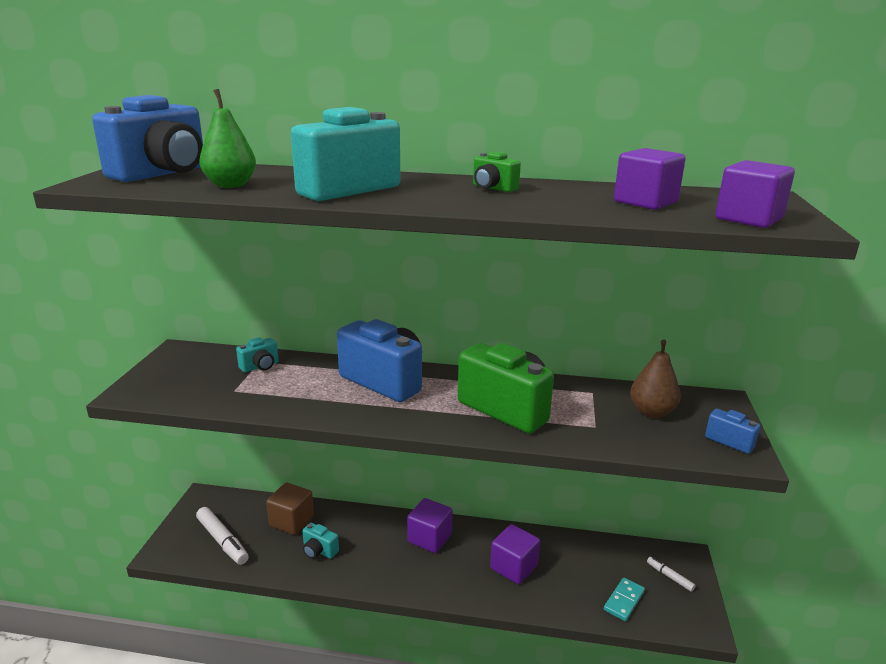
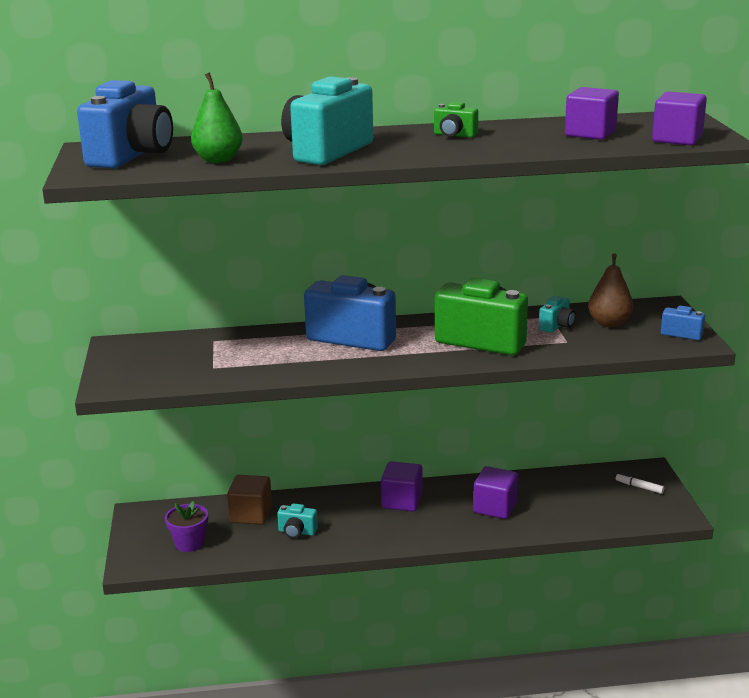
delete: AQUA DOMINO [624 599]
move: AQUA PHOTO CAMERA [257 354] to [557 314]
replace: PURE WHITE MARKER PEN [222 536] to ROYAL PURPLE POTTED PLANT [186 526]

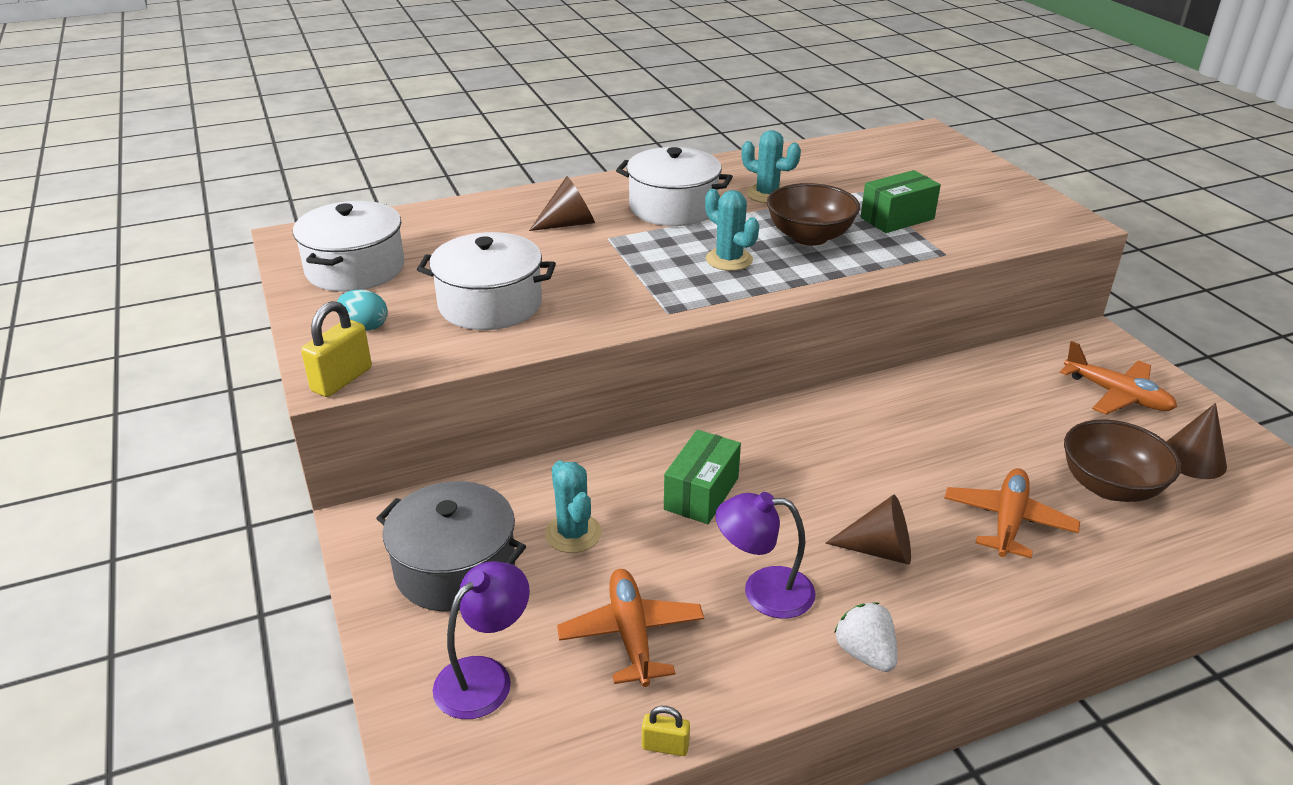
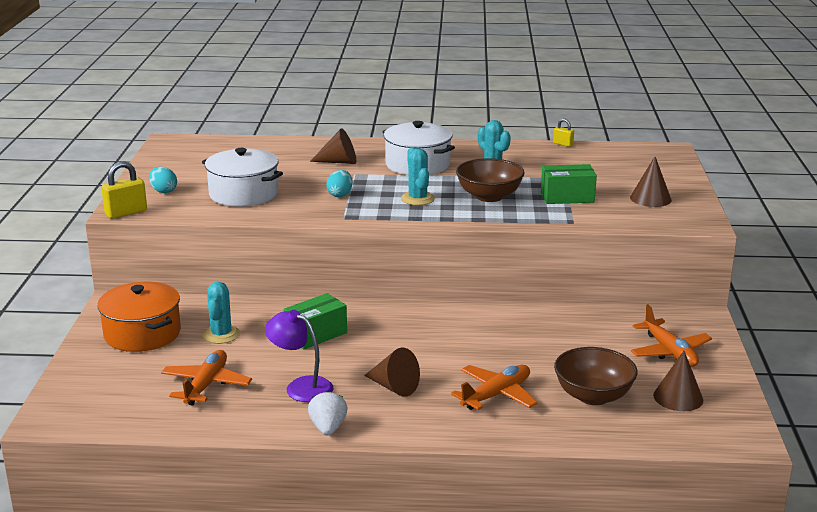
delete: PURE WHITE COOKING POT [349 246]; ROYAL PURPLE DESK LAMP [481 640]
insert: AQUA TOY EGG [339 183]; RUSSET CONE [651 182]
move: YELLOW PADLOCK [666 731] to [563 133]
recolor: ASH-GREY COOKING POT [451 546] to ORANGE COOKING POT [139 317]

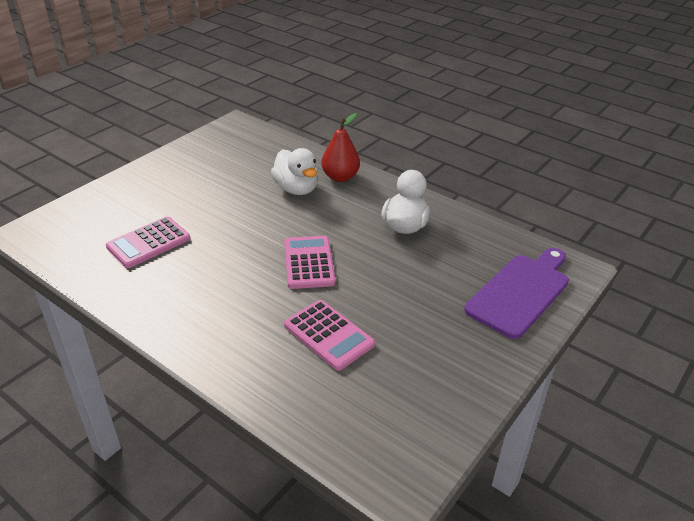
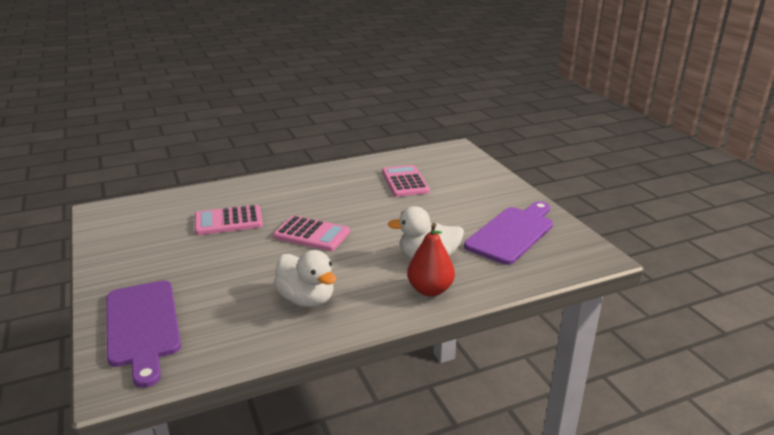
insert: ROYAL PURPLE BREAD BOARD [508 233]

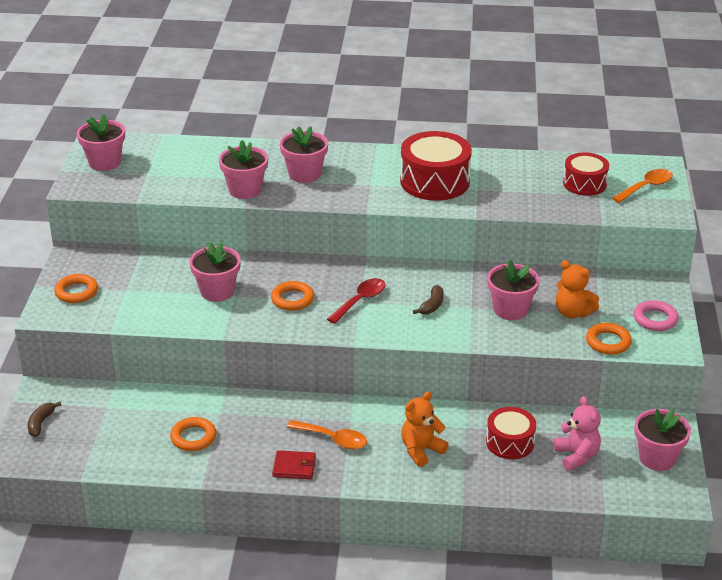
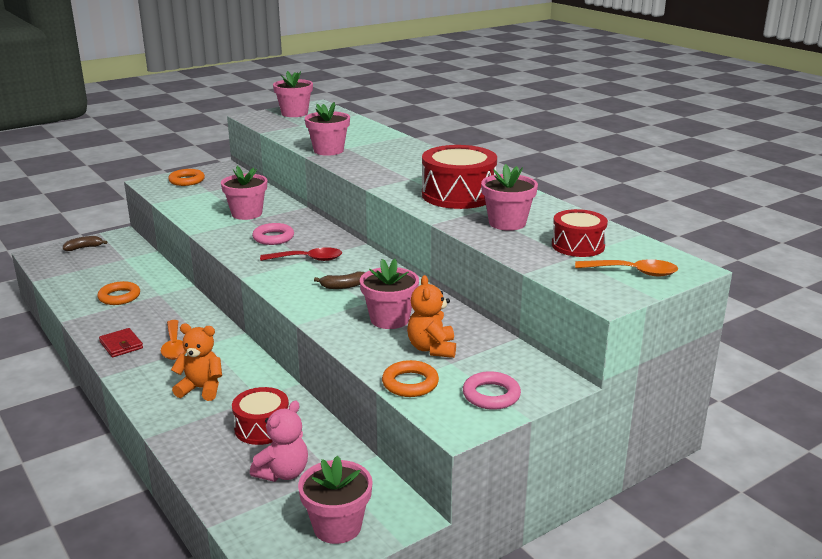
move: ROSY POTTED PLANT [304 154] to [509 197]
recolor: ORANGE TORUS [292 296] to ROSY TORUS [273 234]

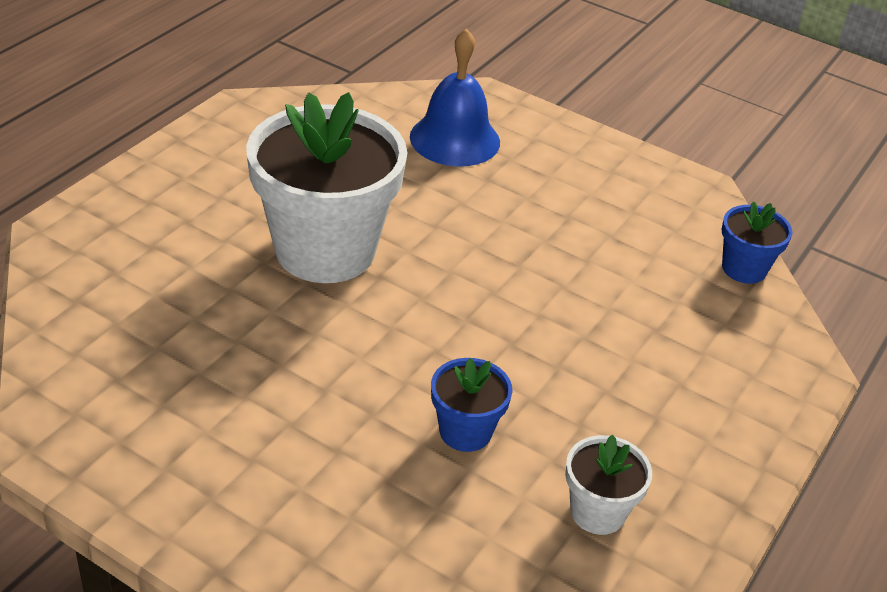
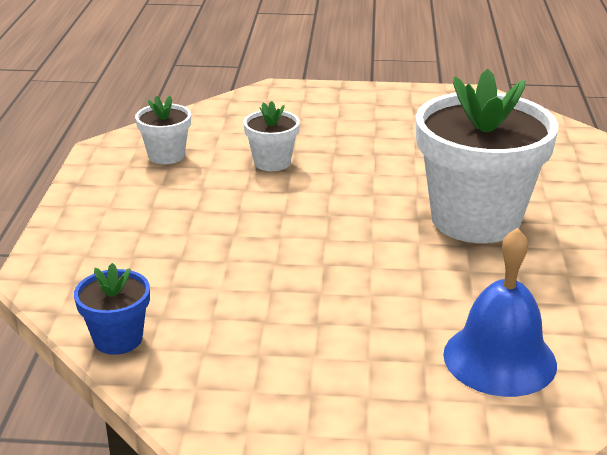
recolor: COBALT POTTED PLANT [471 405] to PURE WHITE POTTED PLANT [271 136]

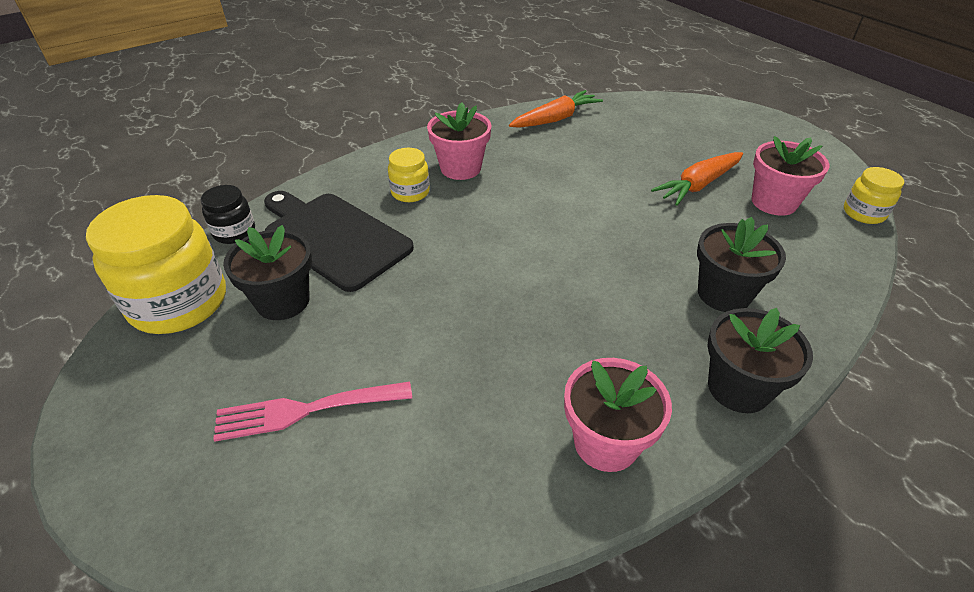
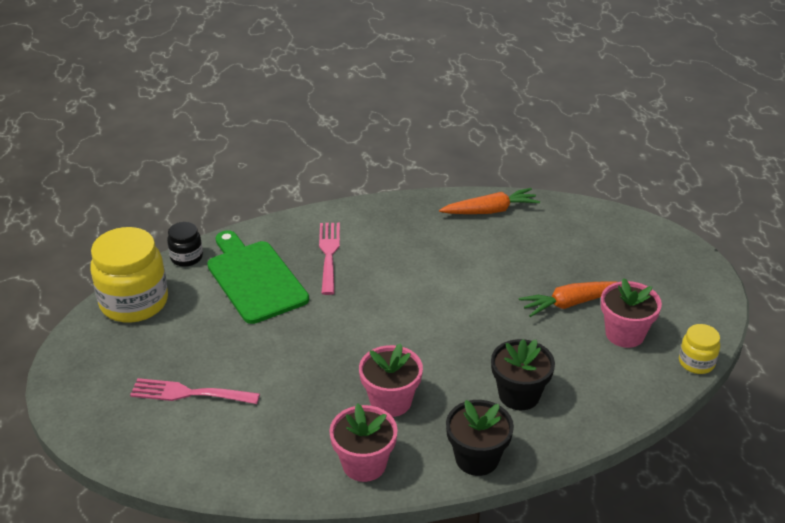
delete: EBONY POTTED PLANT [267 272]
move: ROSY POTTED PLANT [459 141] to [391 380]
replace: YELLOW JAR [409 175] to ROSY FORK [329 259]
recolor: EBONY BREAD BOARD [339 241] to LEAF-GREEN BREAD BOARD [258 277]

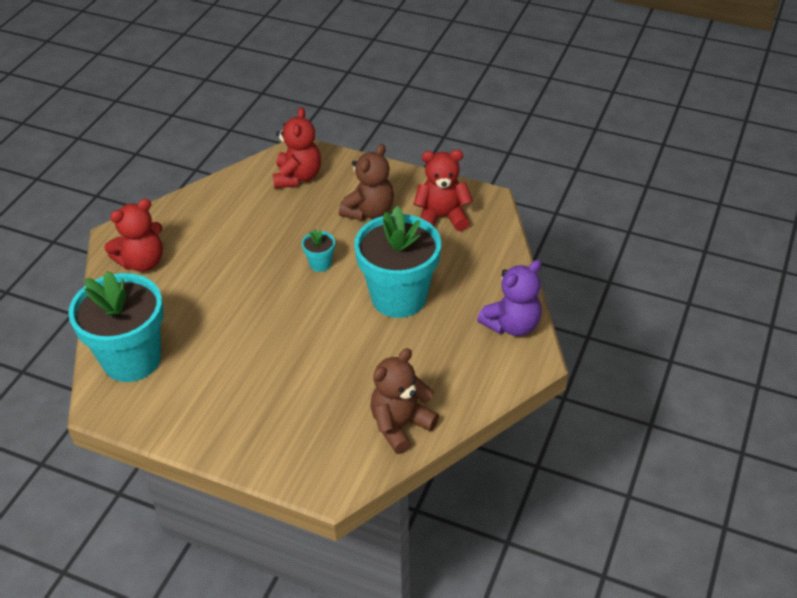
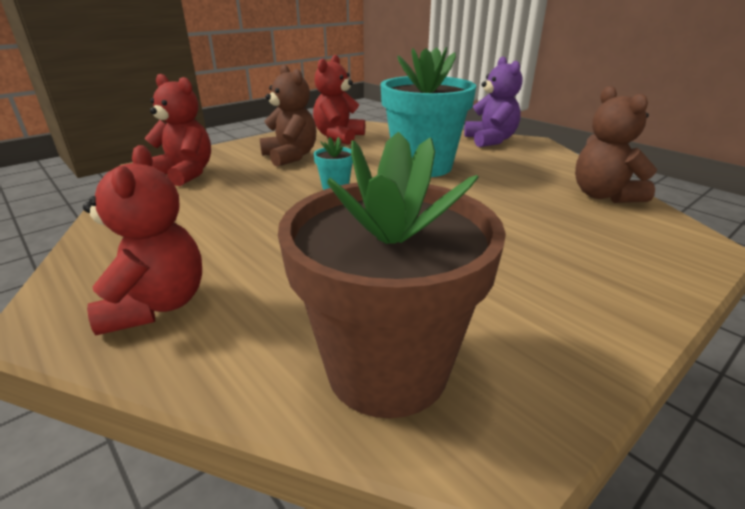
recolor: AQUA POTTED PLANT [116 326] to RUSSET POTTED PLANT [392 274]

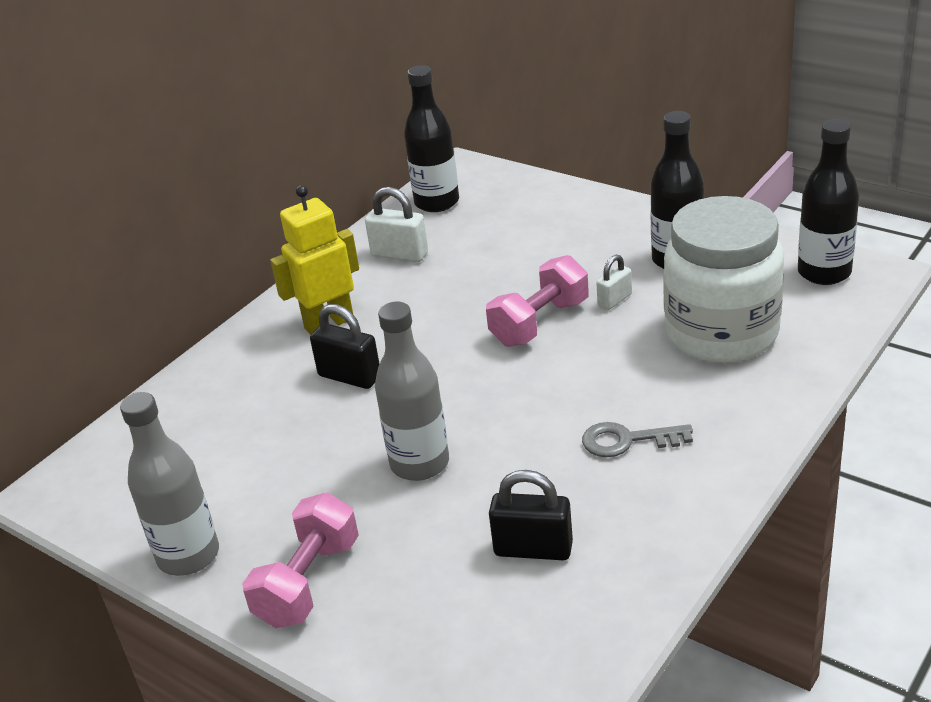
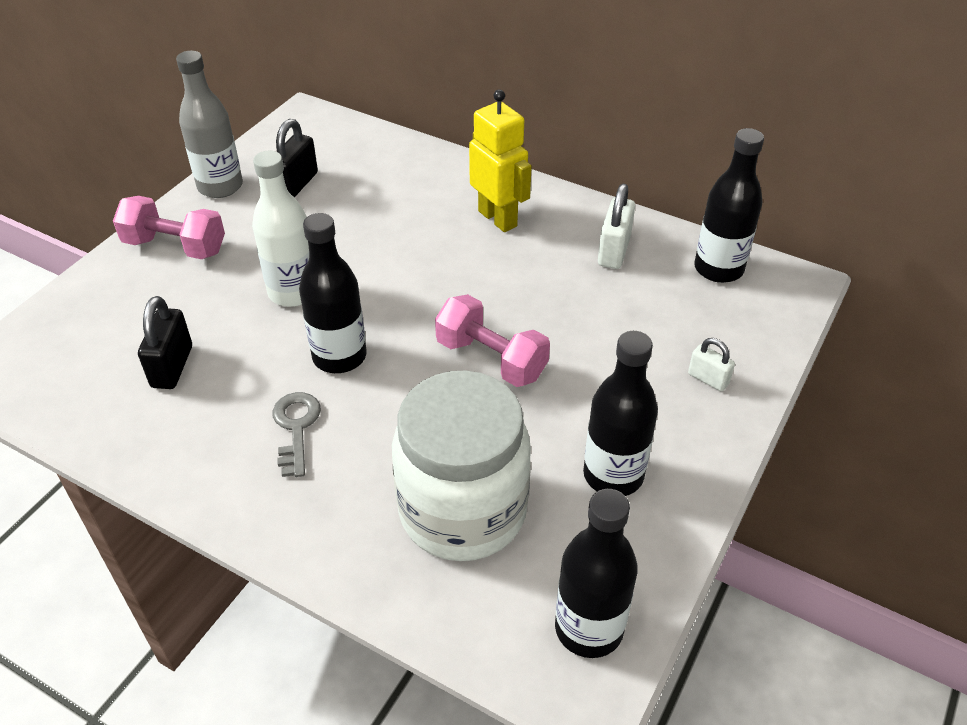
insert: EBONY DRINK BOTTLE [333 293]
move: EBONY PADLOCK [344 346] to [297 158]; PURE WHITE PADLOCK [614 282] to [711 364]
recolor: ASH-GREY DRINK BOTTLE [412 391] to PURE WHITE DRINK BOTTLE [280 229]

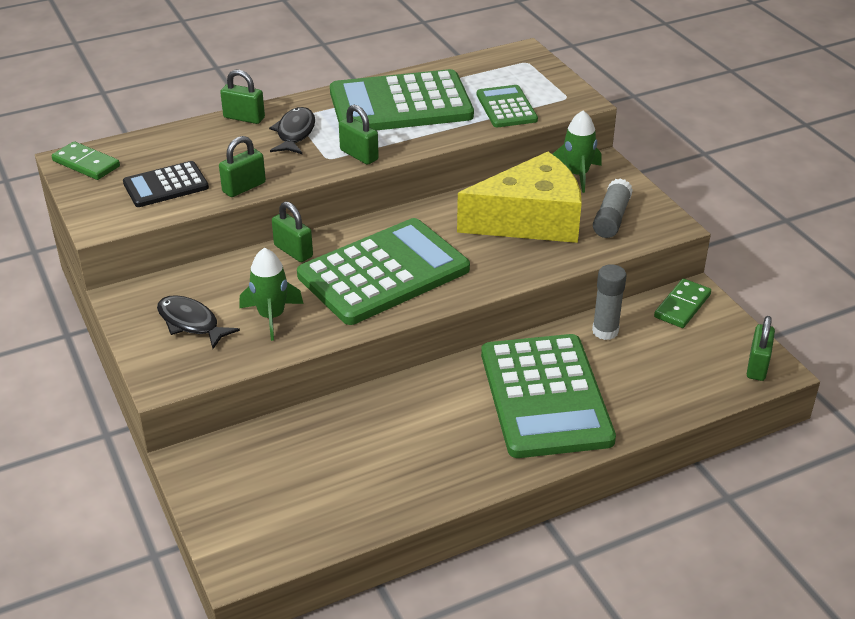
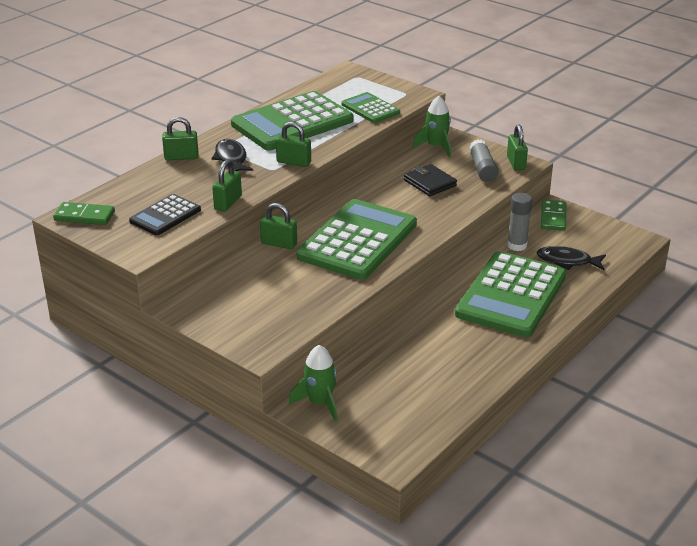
move: EBONY FISH [198 322] to [571 258]; LEAF-GREEN SPACESHIP [271 294] to [313 383]; LEAF-GREEN PADLOCK [761 348] to [517 147]
replace: YELLOW PIECE OF CHEESE [519 197] to EBONY WALLET [430 180]
rotate: LEAF-GREEN CALCULATOR [548 396] = [511 294] 60 degrees clockwise

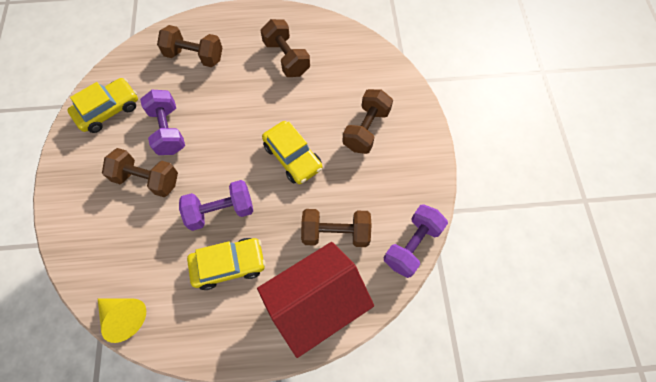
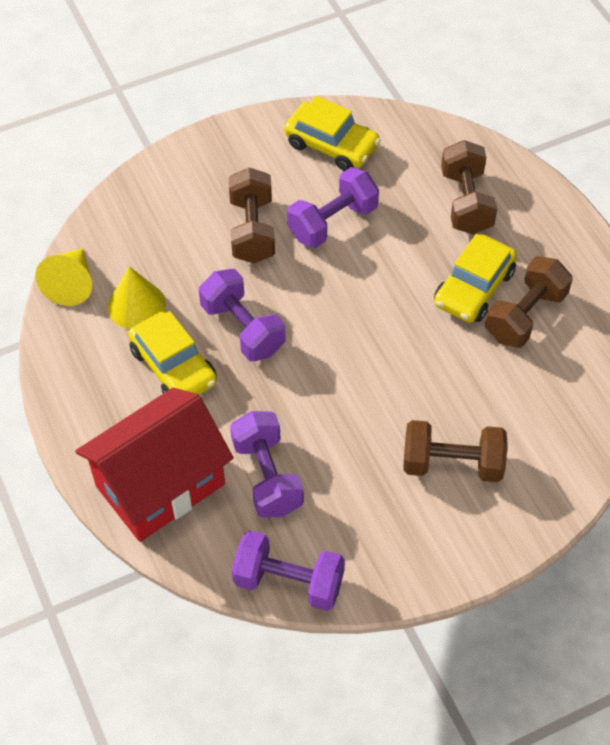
insert: YELLOW CONE [137 297]
move: YELLOW CAR [292 152] to [475 278]
recolor: RUSSET HAND WEIGHT [336 228] to ROYAL PURPLE HAND WEIGHT [267 464]
rotate: CRIMSON HOUSE [315 300] = [154 465] 75 degrees counterclockwise

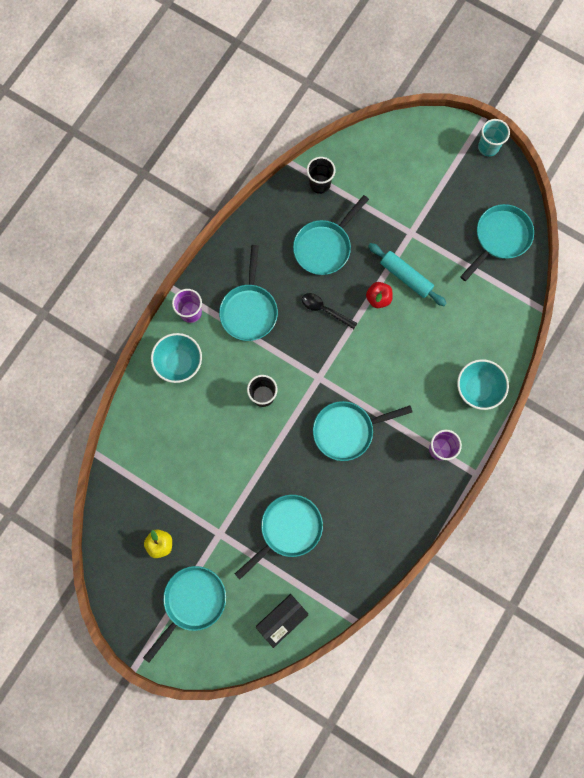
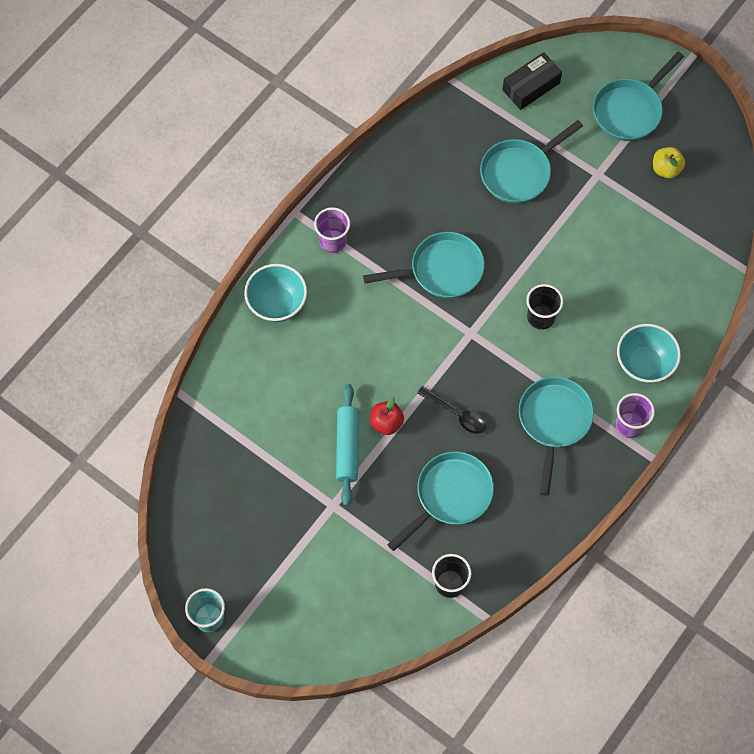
delete: AQUA PAN [497 242]
rotate: AQUA DOUGH ROLLER [407 274] = [347 445] 45 degrees clockwise

